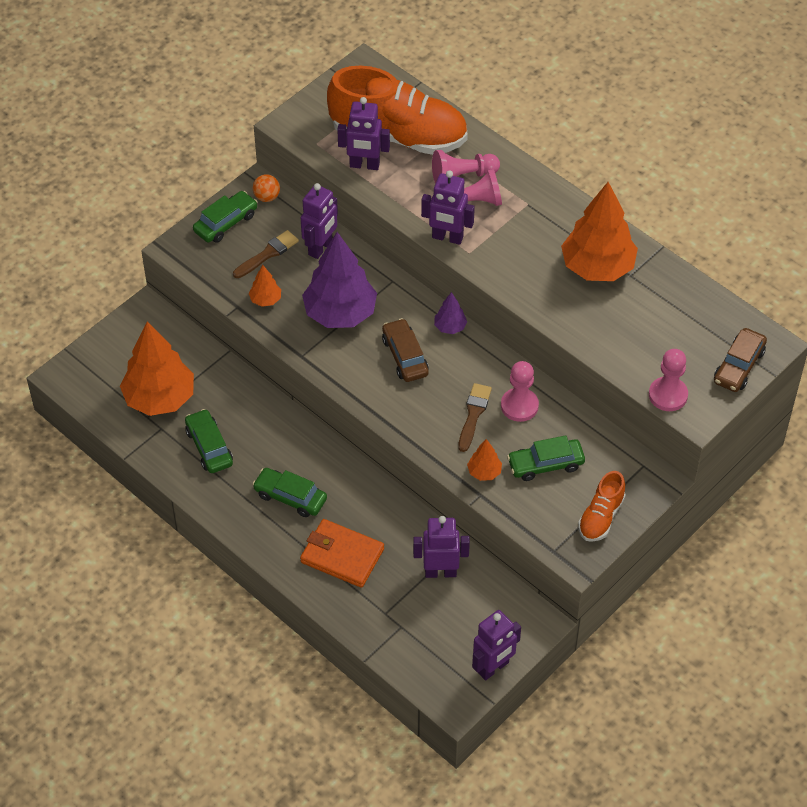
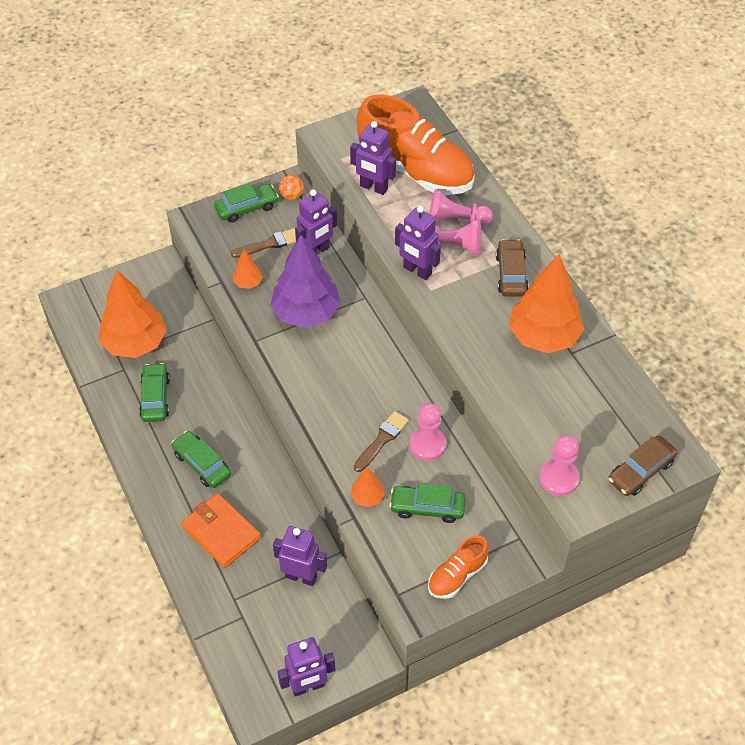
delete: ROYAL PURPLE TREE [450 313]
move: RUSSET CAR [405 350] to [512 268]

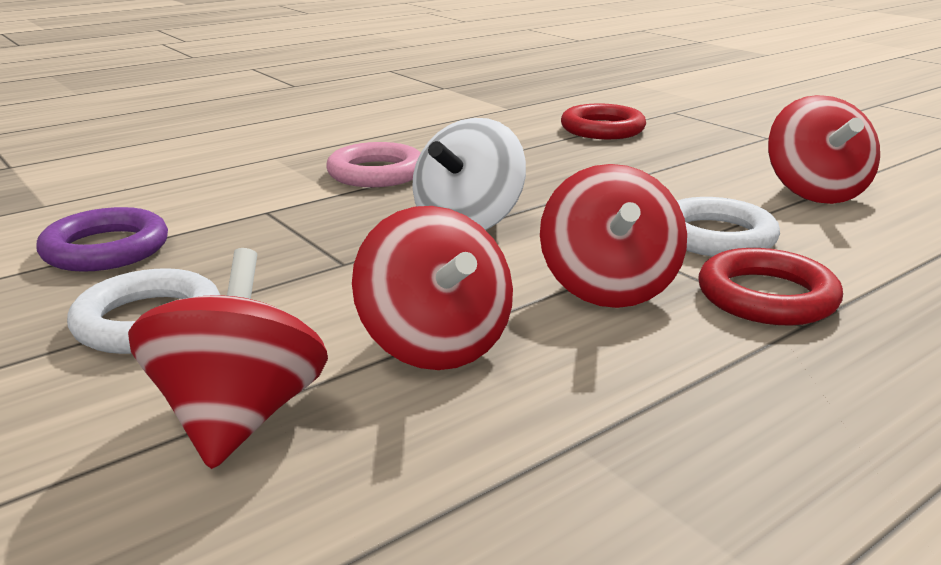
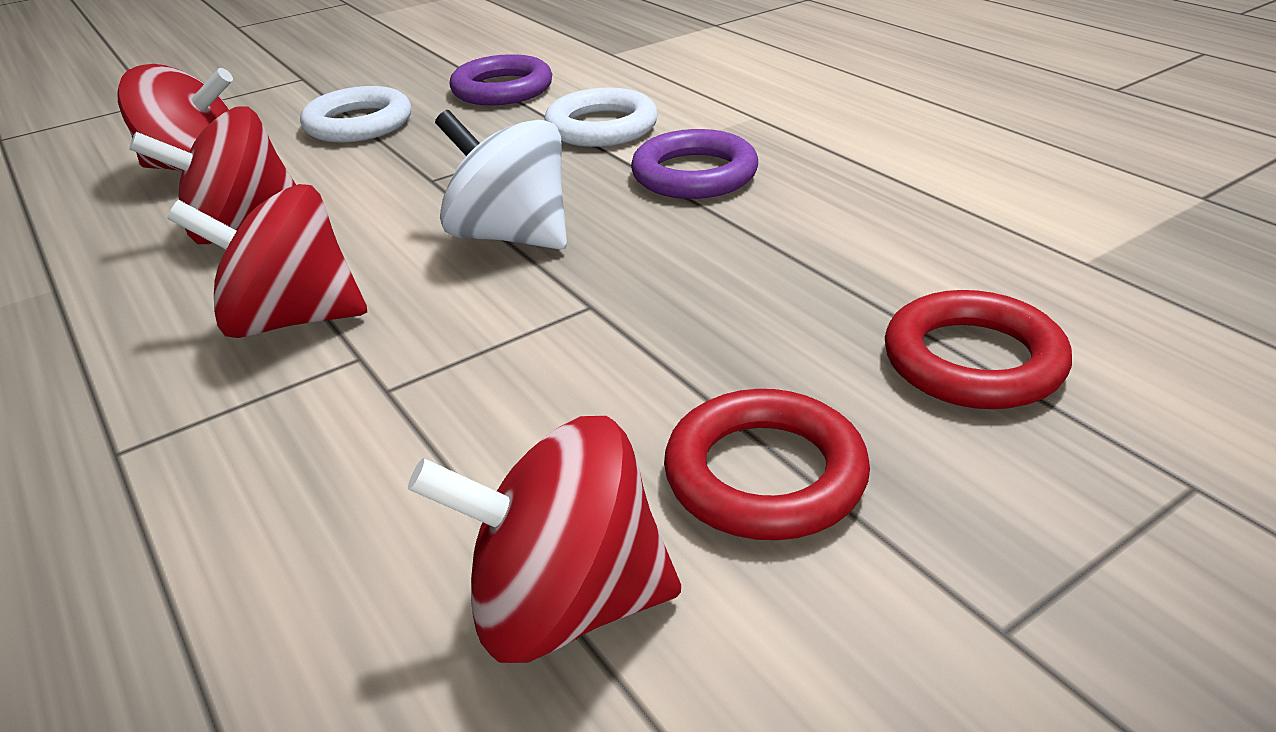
move: PURE WHITE TORUS [728 227] to [601 117]; CRIMSON TORUS [771 286] to [767 464]
recolor: ROSY TORUS [373 164] to ROYAL PURPLE TORUS [694 164]

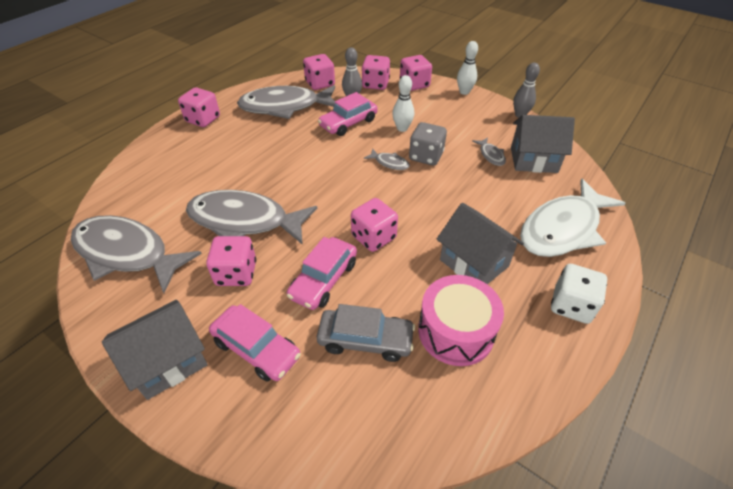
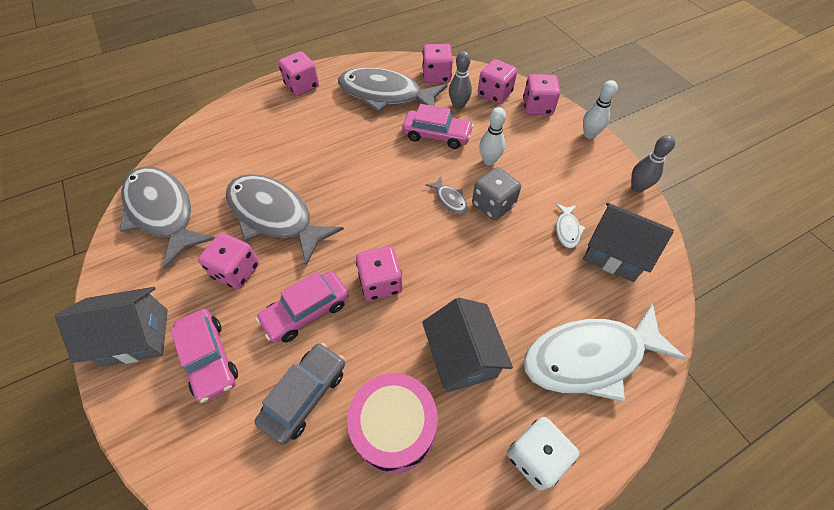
recolor: ASH-GREY FISH [489 151] to PURE WHITE FISH [571 226]
rotate: ASH-GREY CAR [366 333] = [299 394] 90 degrees counterclockwise; ROSY CAR [348 114] = [438 126] 150 degrees counterclockwise

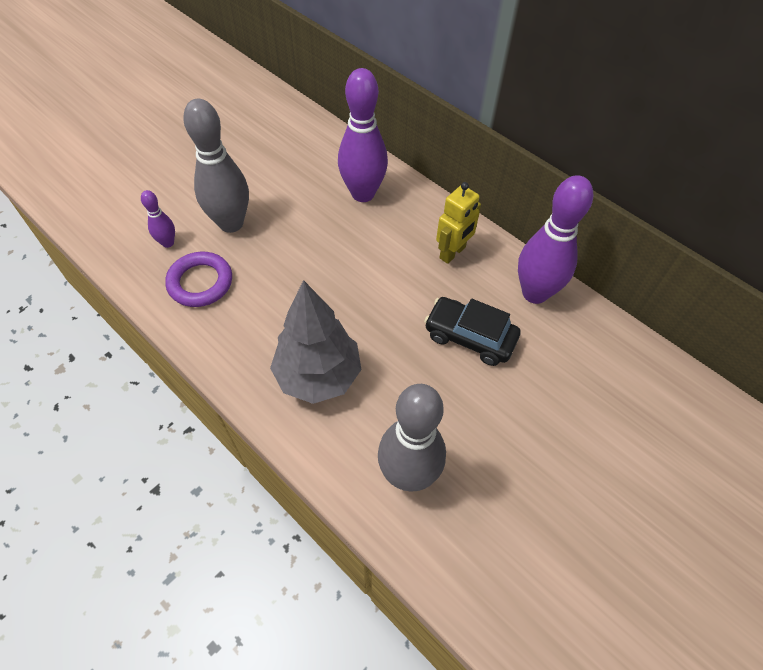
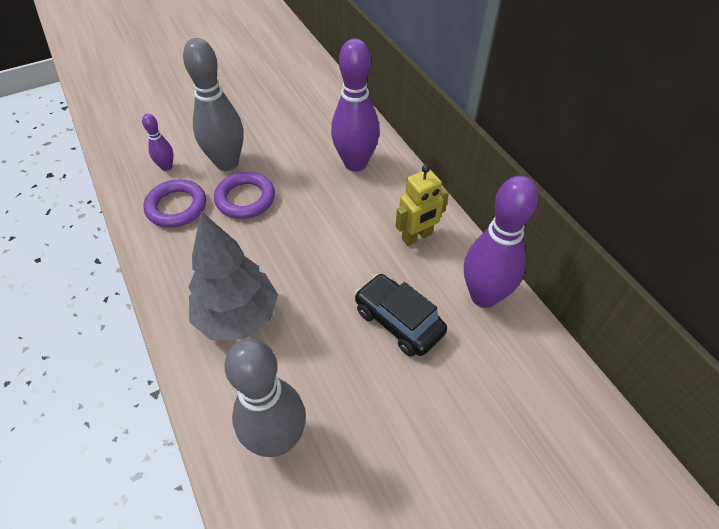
insert: ROYAL PURPLE TORUS [244 195]

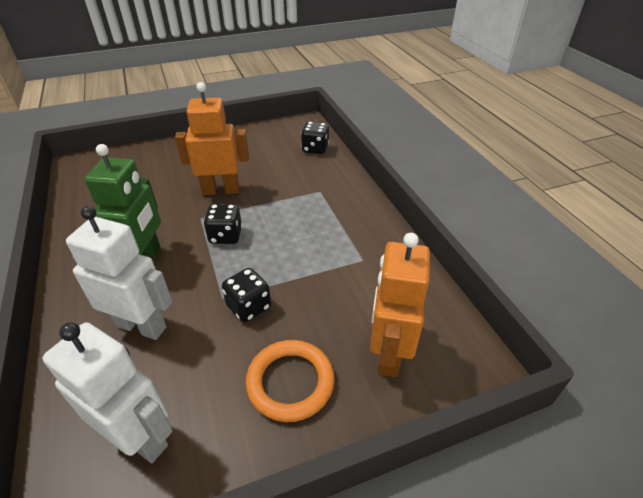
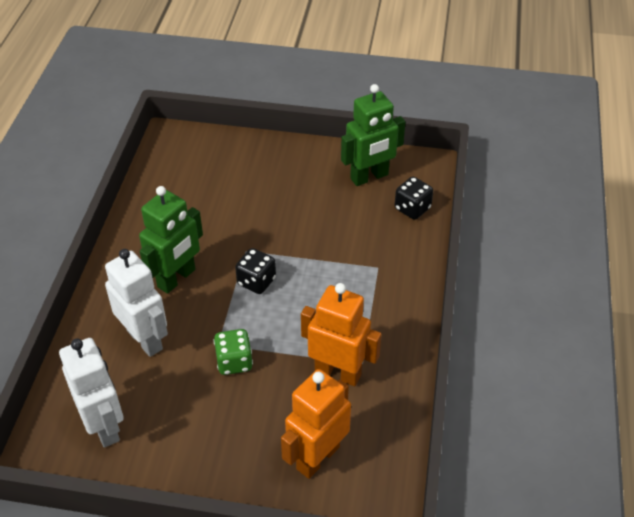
delete: ORANGE TORUS [290 381]
insert: LEAF-GREEN ROBOT FIGURE [373 135]
move: ORANGE ROBOT FIGURE [212 138] to [341 334]
recolor: EBONY DIE [246 295] to LEAF-GREEN DIE [233 352]

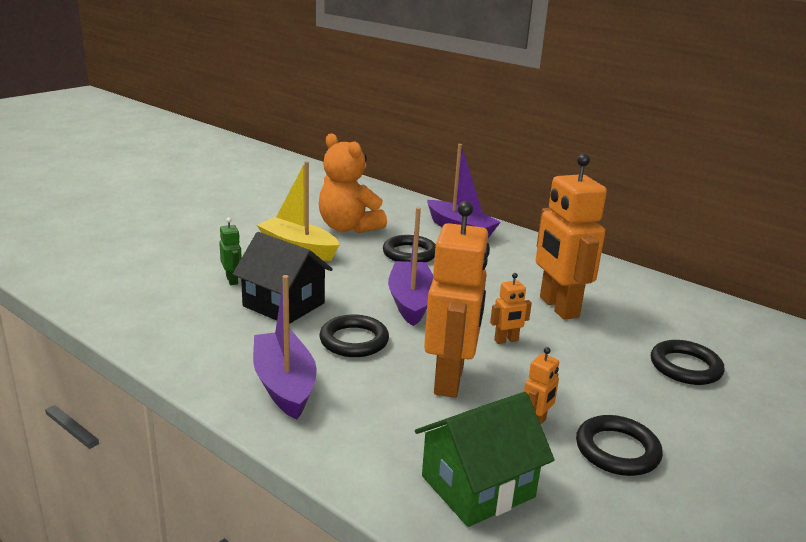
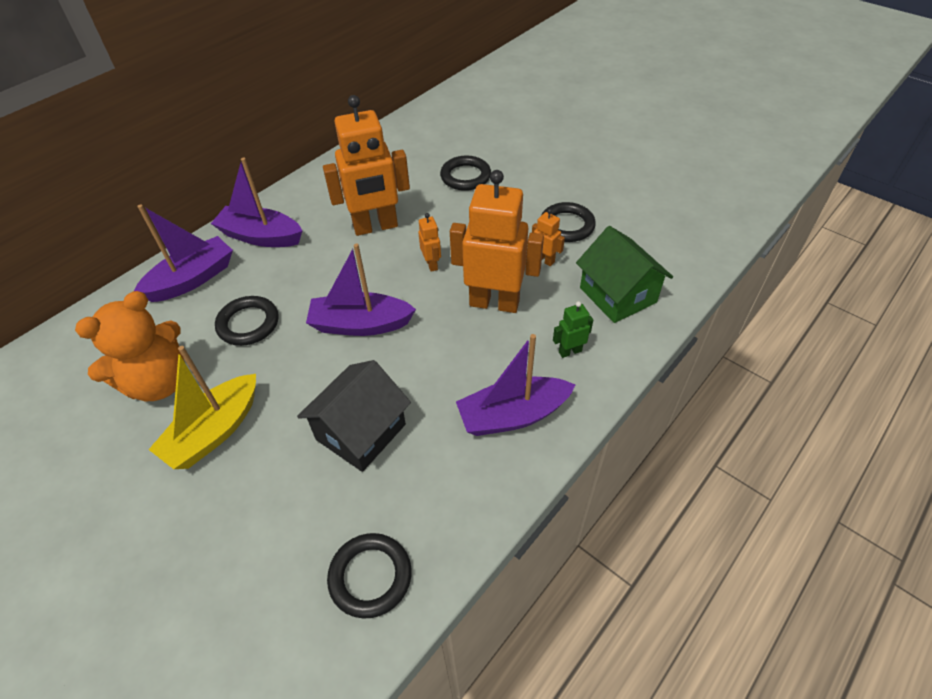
insert: ROYAL PURPLE TOY BOAT [256 202]
move: LEAF-GREEN ROBOT FIGURE [230 251] to [573 329]; EBONY TORUS [354 335] to [369 575]

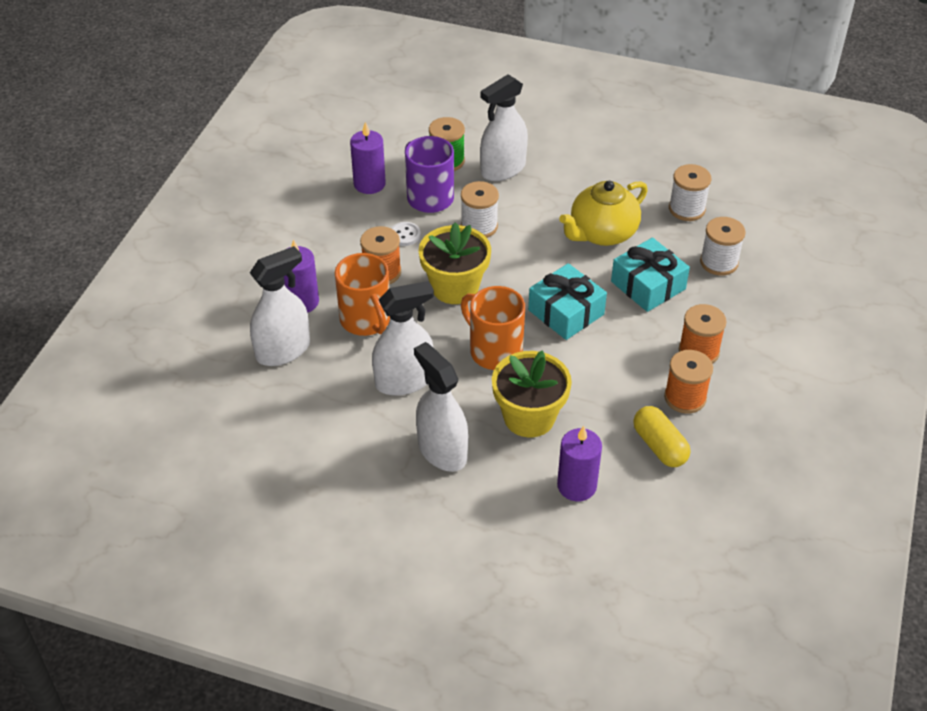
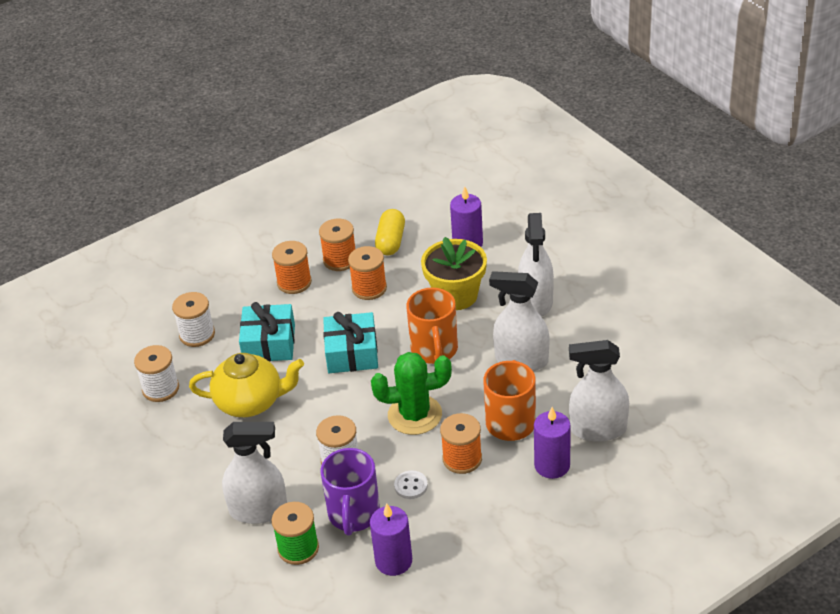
insert: ORANGE SPOOL [367 273]
replace: YELLOW POTTED PLANT [455 263] to LEAF-GREEN PRICKLY PLANT [411 393]

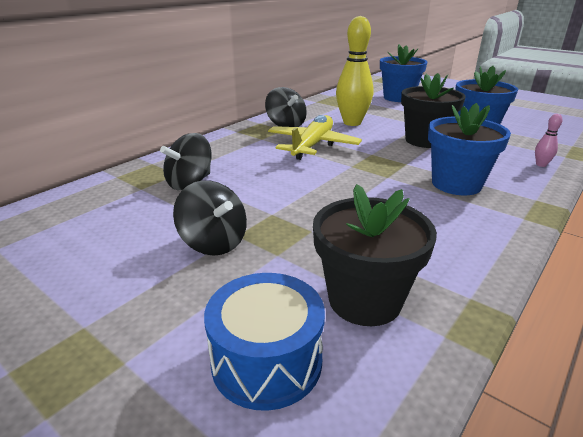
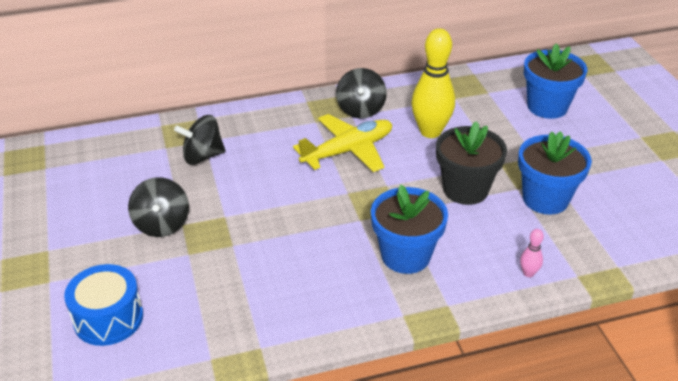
delete: EBONY POTTED PLANT [375 255]

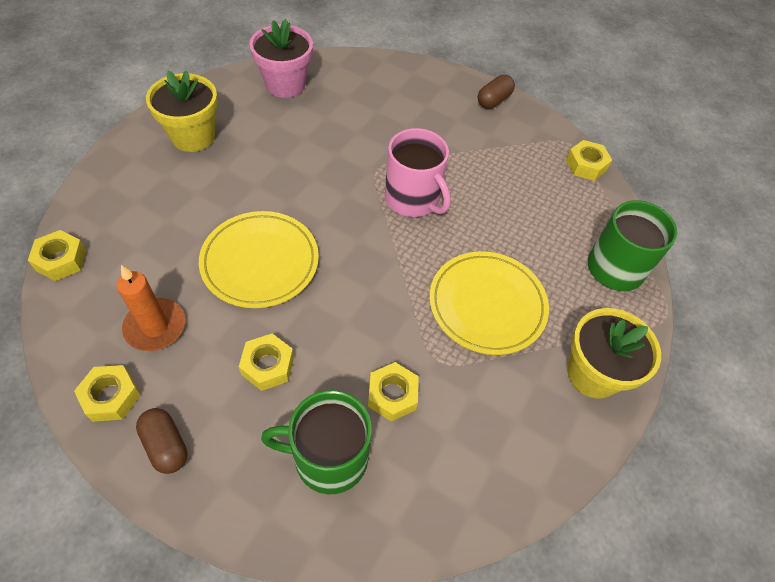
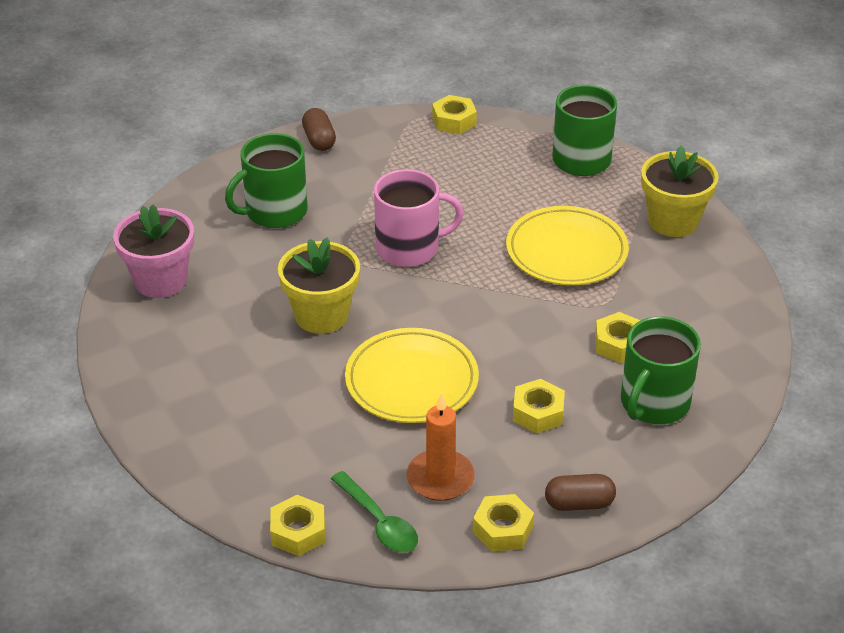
insert: LEAF-GREEN MUG [266 180]; LEAF-GREEN SPOON [374 511]
move: YELLOW POTTED PLANT [182 111] to [319 285]

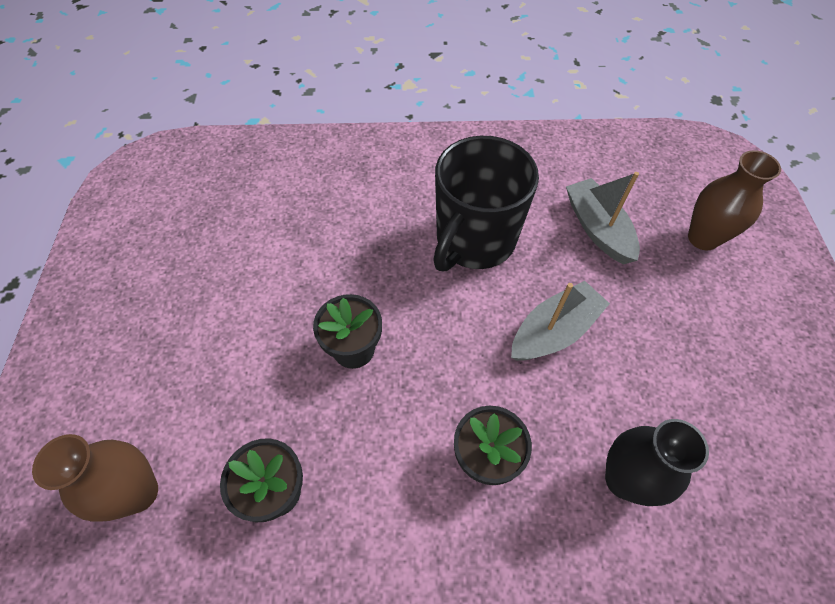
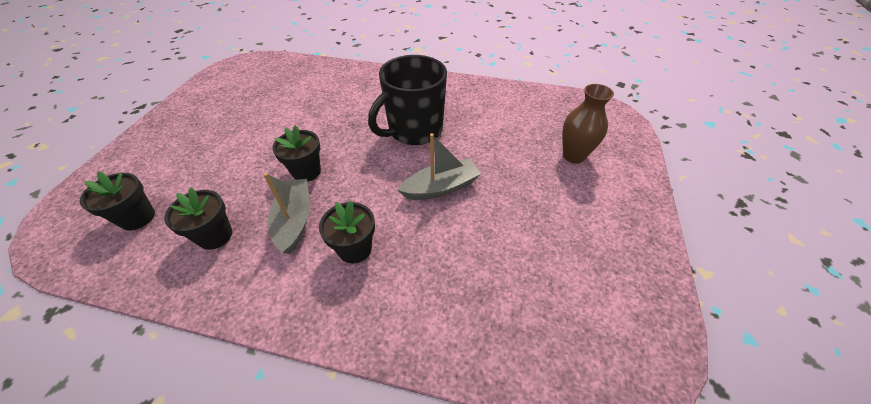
delete: EBONY VASE [657 462]
move: ASH-GREY TOY BOAT [603 218] to [286 213]
replace: RUSSET VASE [95 478] to EBONY POTTED PLANT [117 201]

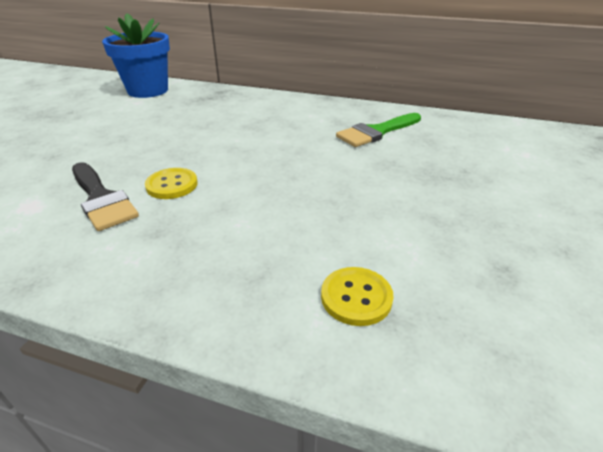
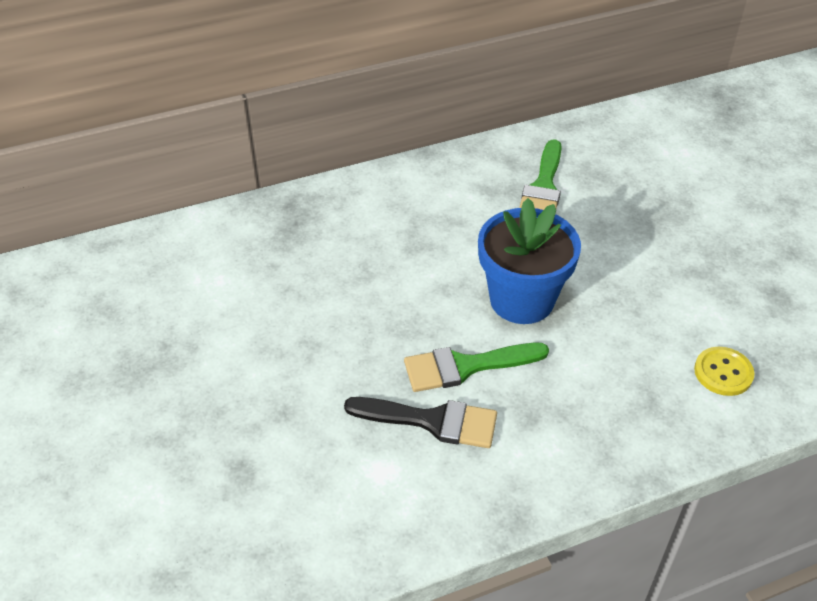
move: COBALT POTTED PLANT [136 55] to [529 261]
replace: YELLOW BUTTON [171 183] to LEAF-GREEN PAINT BRUSH [476 367]

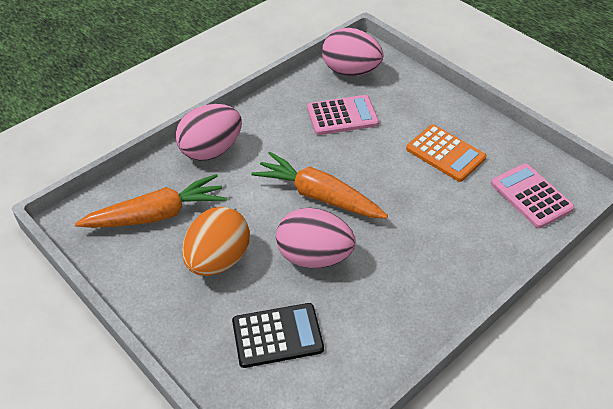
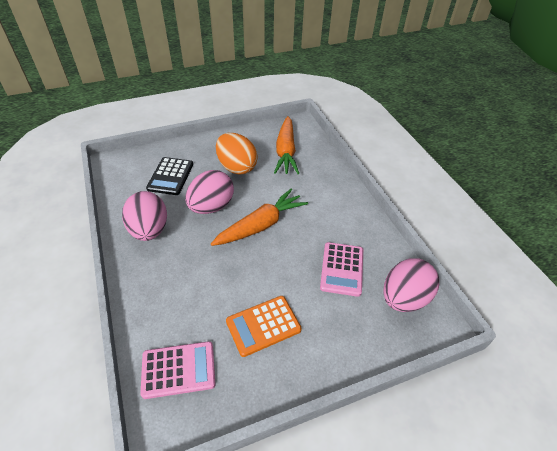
move: ROSY TOY EGG [208 132] to [144 216]

